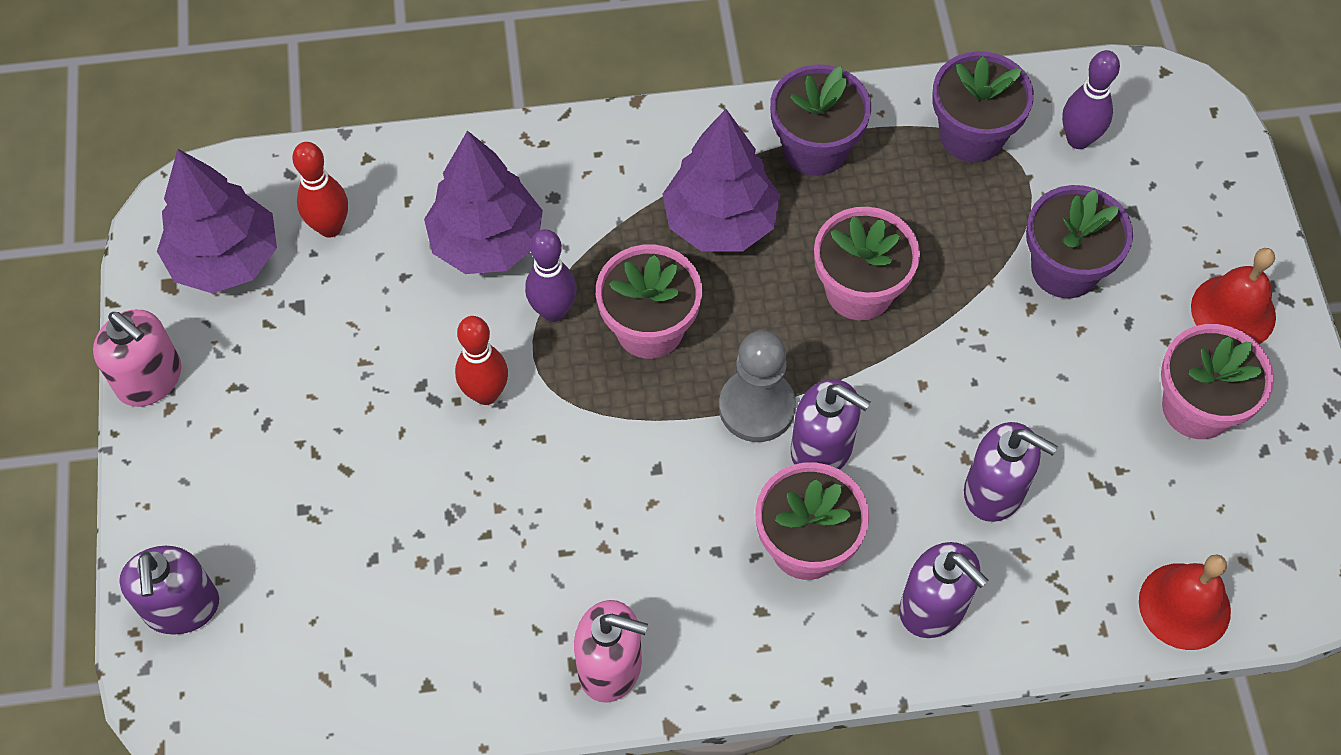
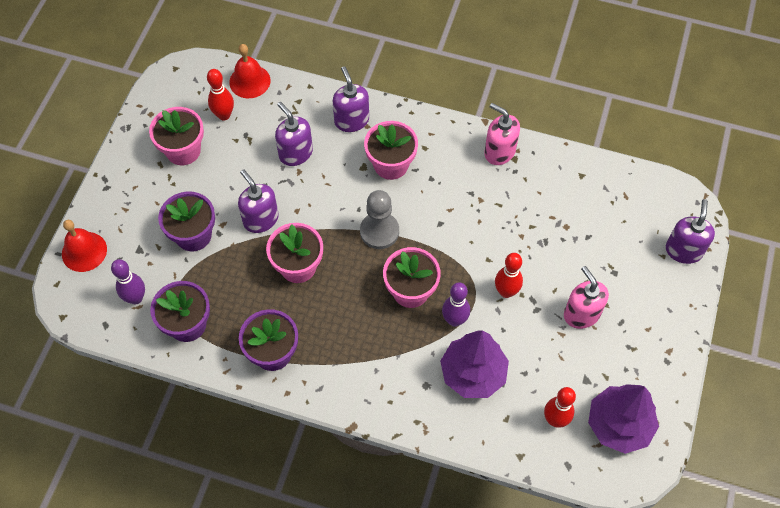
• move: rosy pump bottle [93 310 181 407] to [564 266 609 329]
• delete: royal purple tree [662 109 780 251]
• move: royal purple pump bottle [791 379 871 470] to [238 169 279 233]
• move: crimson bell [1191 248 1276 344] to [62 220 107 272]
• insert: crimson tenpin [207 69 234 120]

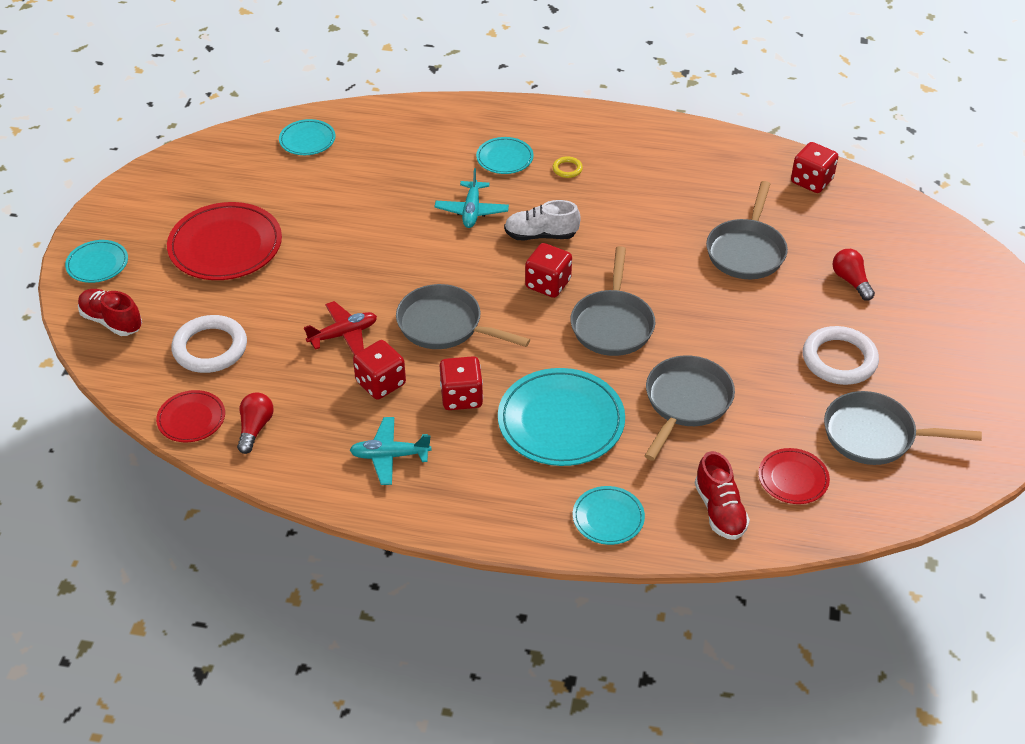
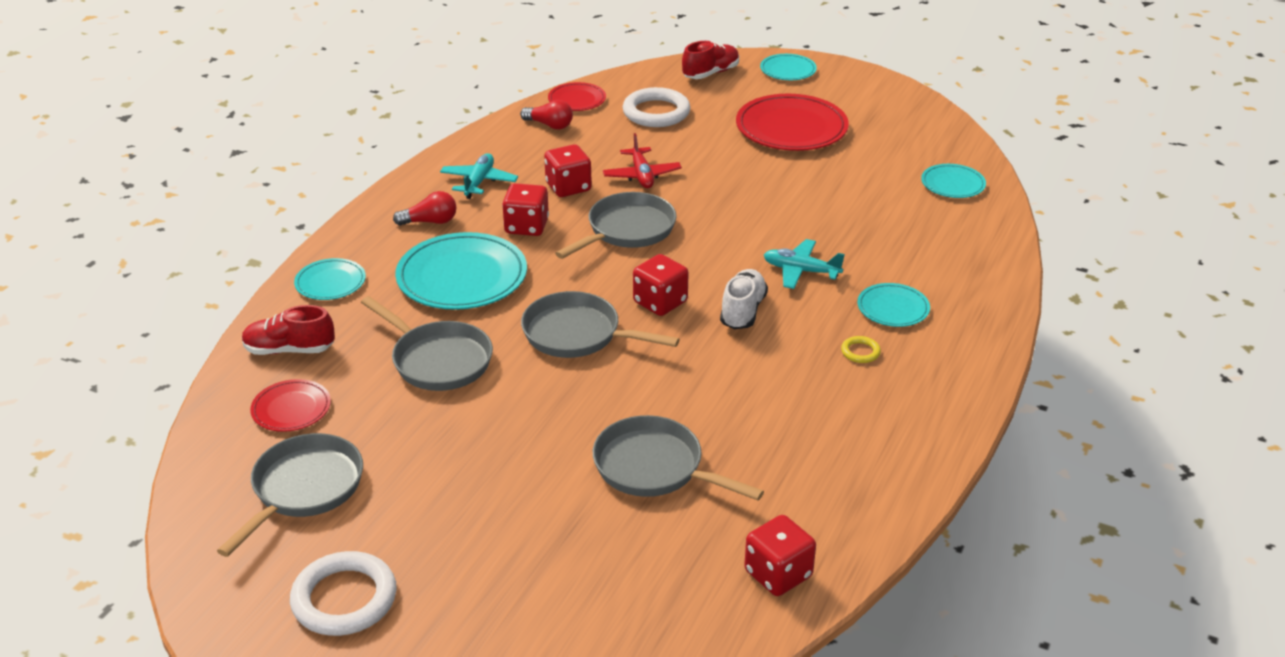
• move: white ring [803 326 879 385] to [290 551 397 636]
• move: crimson lightbulb [833 249 875 301] to [393 191 457 226]

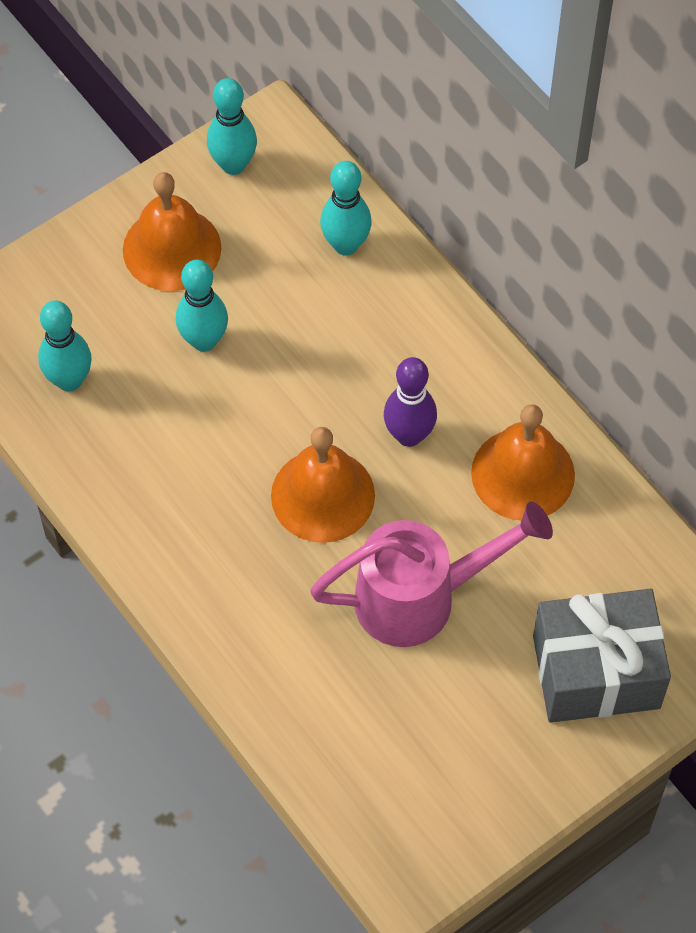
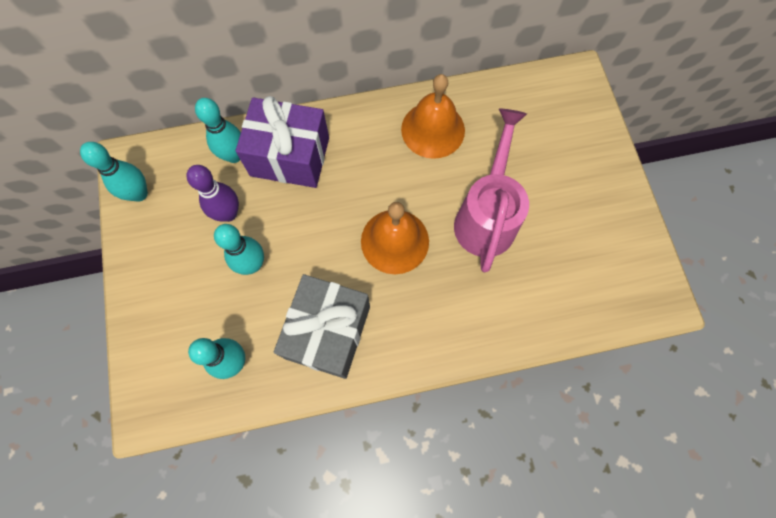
• delete: orange bell [123 172 221 291]
• move: royal purple tenpin [384 357 437 447] to [186 165 239 222]
• move: ash-grey present [533 589 671 723] to [274 274 370 379]
• insert: royal purple present [235 96 329 188]

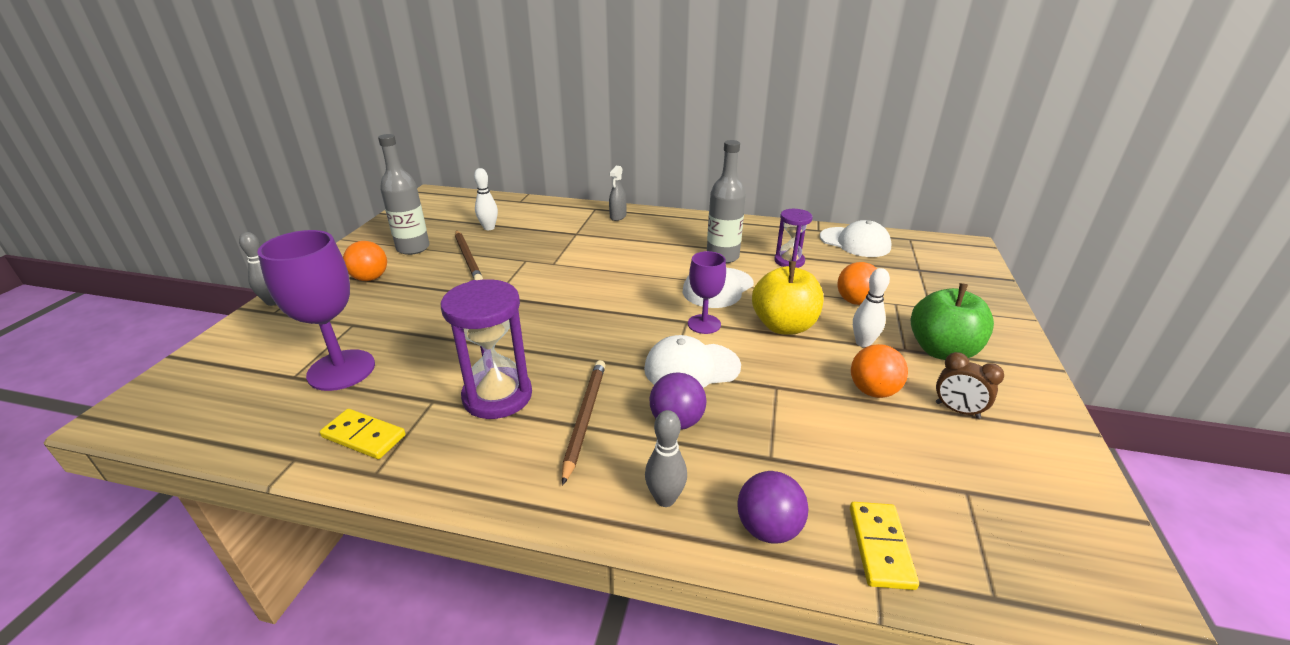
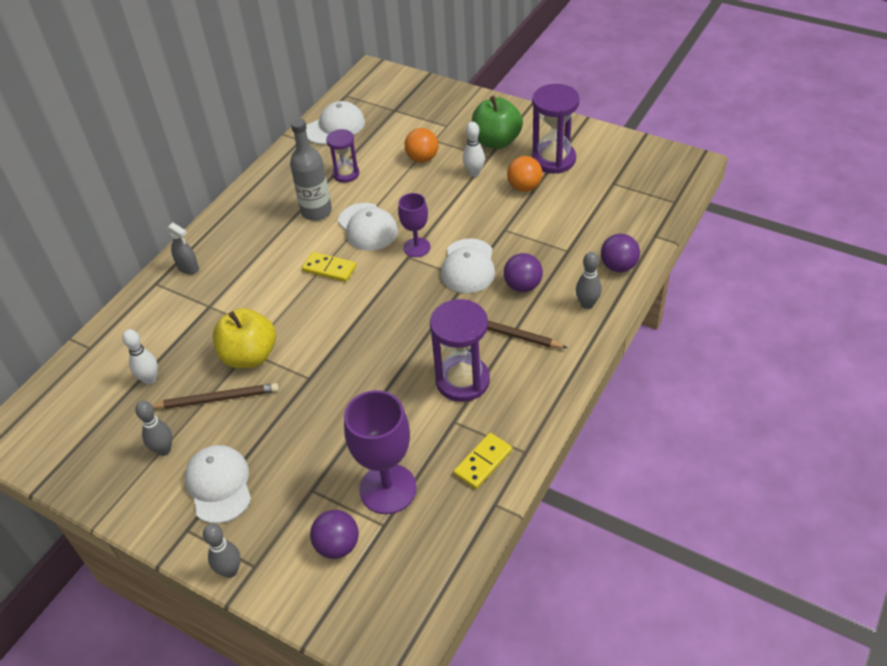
• replace: orange play ball [343 241 387 281] to white peaked cap [184 445 251 524]
• replace: ash-grey drink bottle [378 134 430 255] to ash-grey tenpin [135 401 172 456]
• move: bright yellow apple fruit [752 261 824 334] to [213 308 276 368]
• move: bright yellow domino [850 502 919 590] to [302 252 356 282]
• replace: dark brown bedside clock [936 352 1004 419] to royal purple sand timer [531 84 580 174]
• insert: royal purple play ball [310 510 359 559]

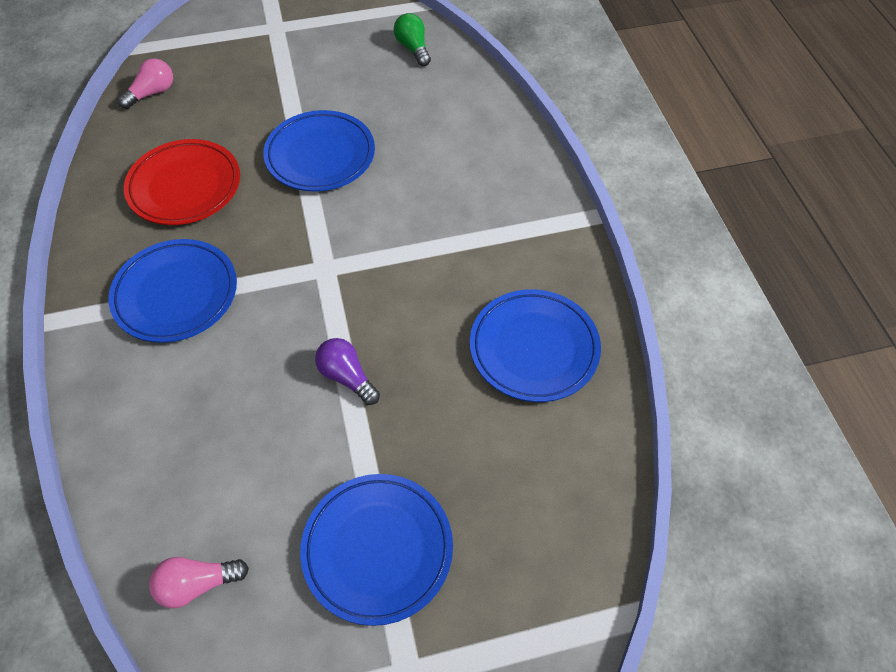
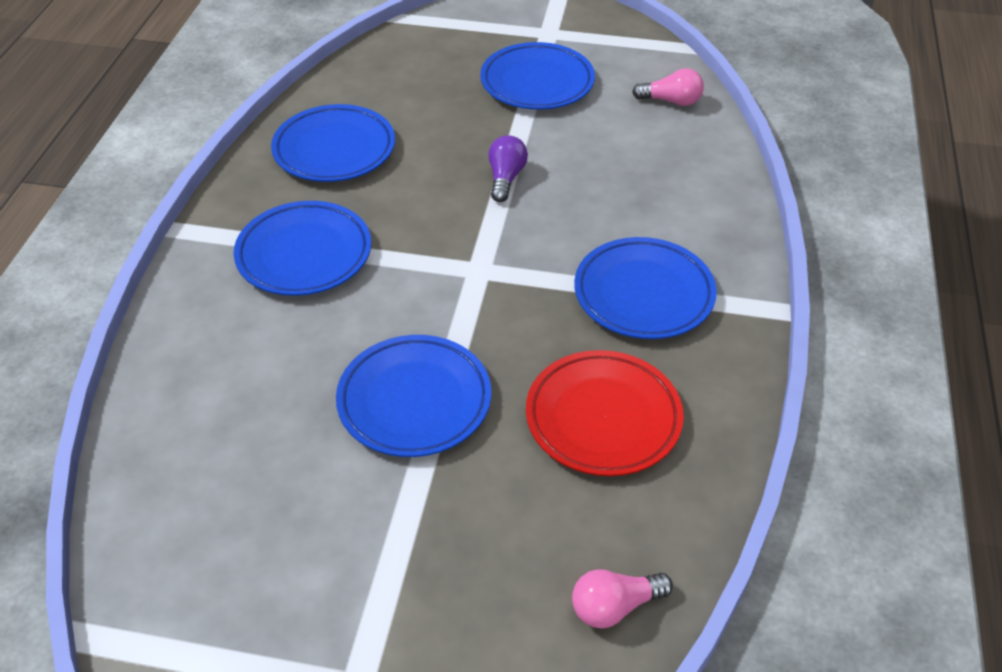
• rotate: royal purple lightbulb [315 338 380 405] = [488 135 528 202] 150 degrees counterclockwise
• delete: green lightbulb [394 13 431 66]
• insert: cobalt flat dish [233 201 371 296]

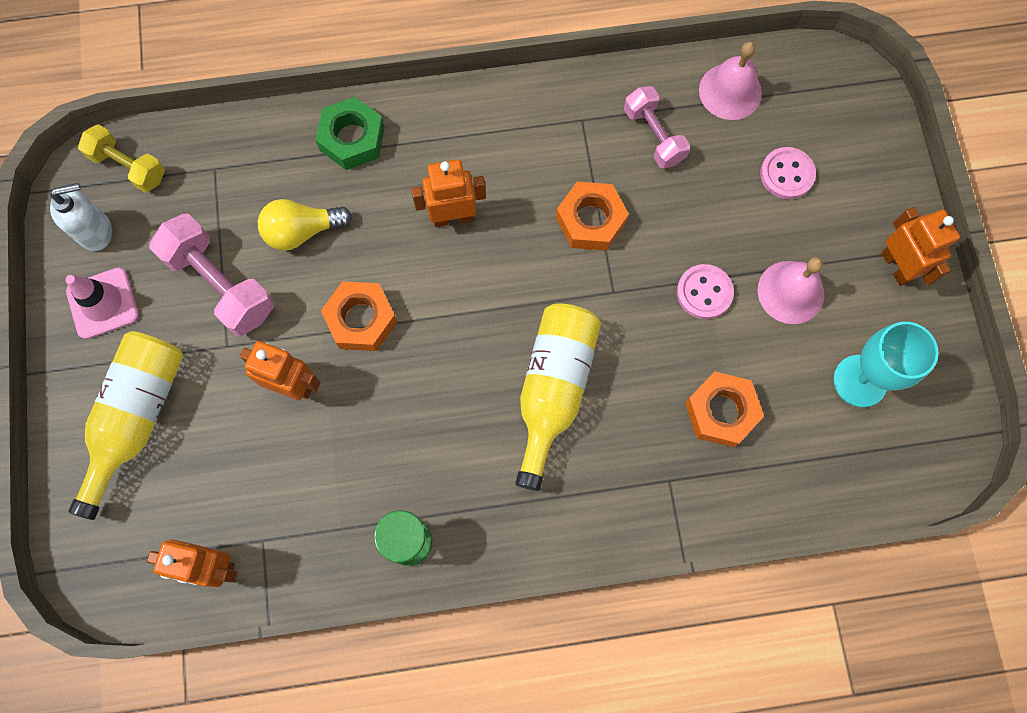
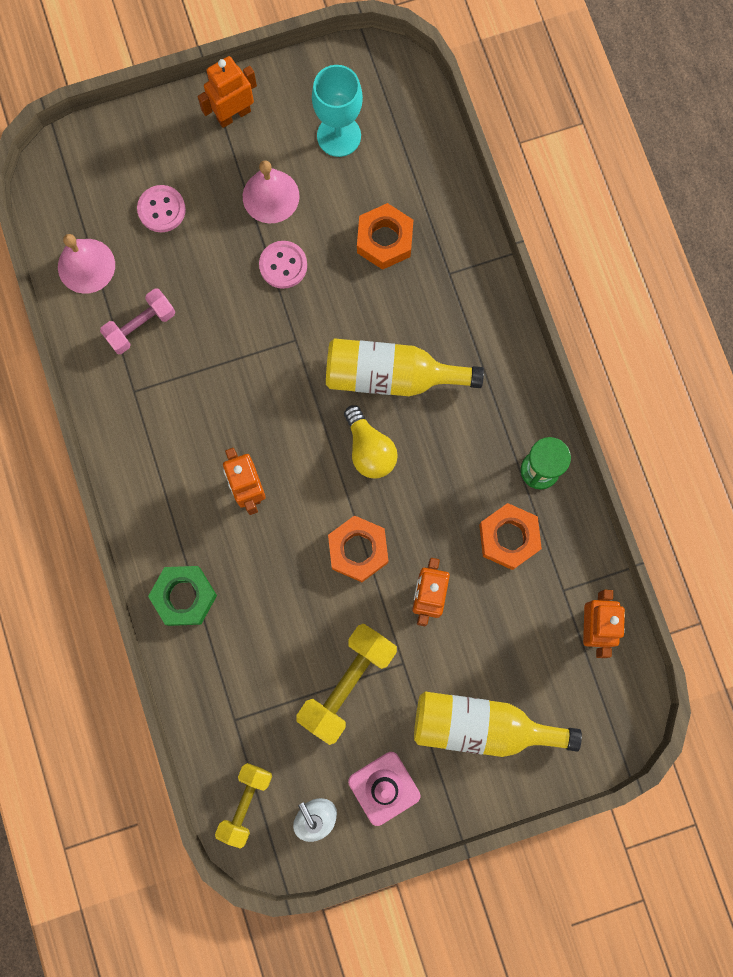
• recolor: rosy free weight [149 214 274 336] to bright yellow free weight [296 624 397 745]
• move: bright yellow lightbulb [258 199 352 251] to [344 405 398 479]
• move: orange nut [556 182 629 251] to [479 503 542 570]

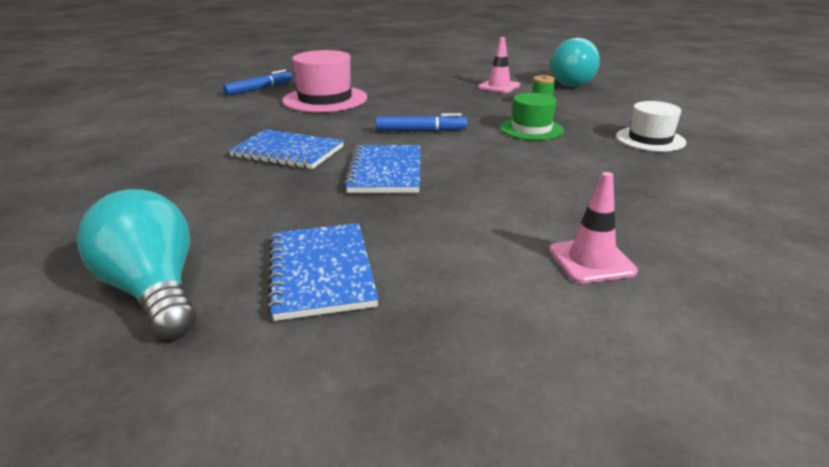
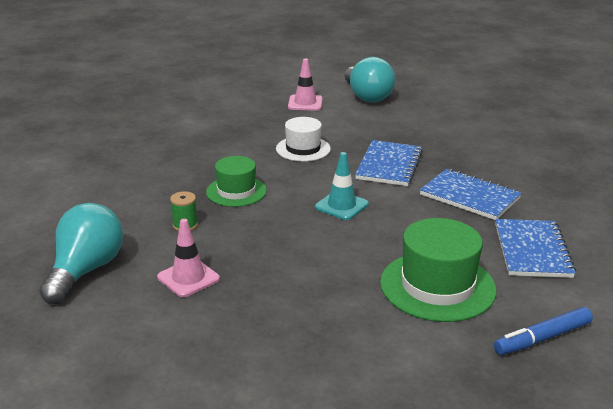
• move: aqua lightbulb [77 189 196 340] to [344 57 395 103]
• move: cobalt notebook [267 223 379 321] to [495 219 576 278]
• recolor: rosy top hat [282 50 367 113] to green top hat [380 218 497 322]
• replace: cobalt felt pen [376 113 467 131] to aqua traffic cone [315 152 369 220]
• move: white top hat [616 101 686 152] to [276 117 331 162]

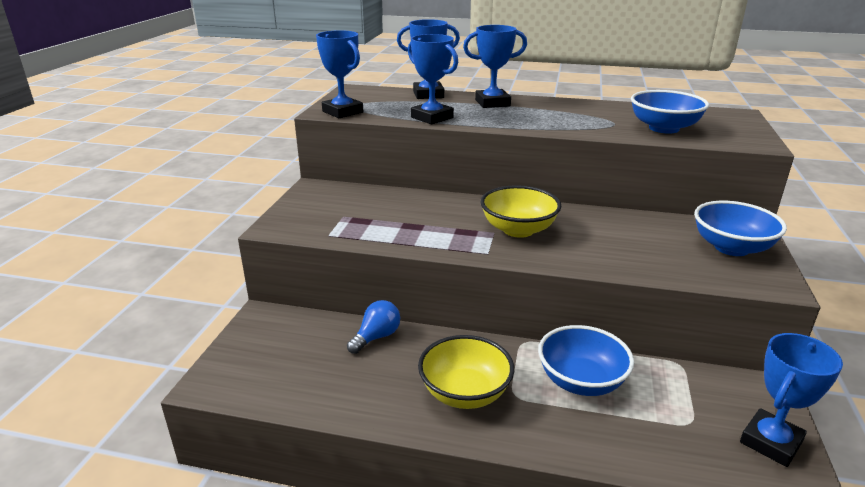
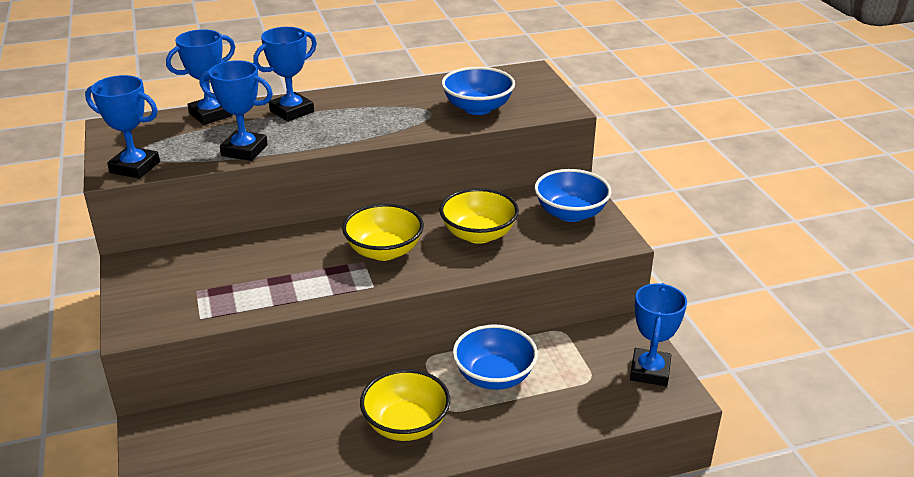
• delete: cobalt lightbulb [347 300 400 354]
• insert: bright yellow bowl [440 188 519 244]

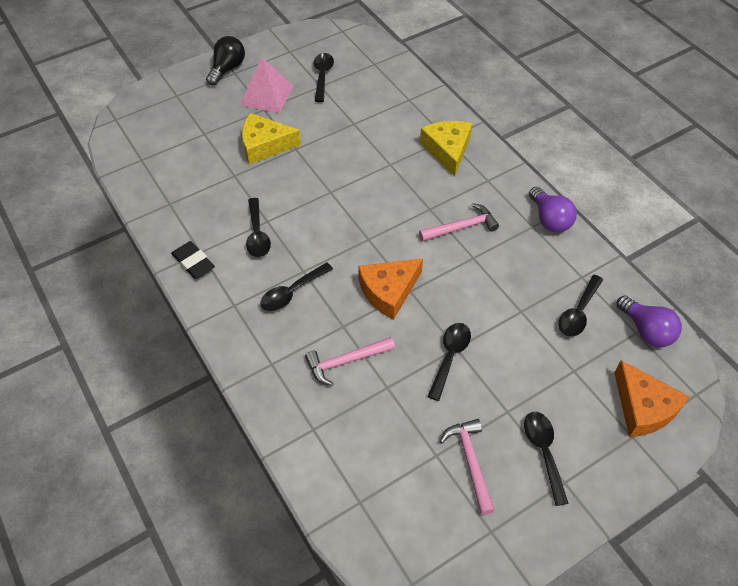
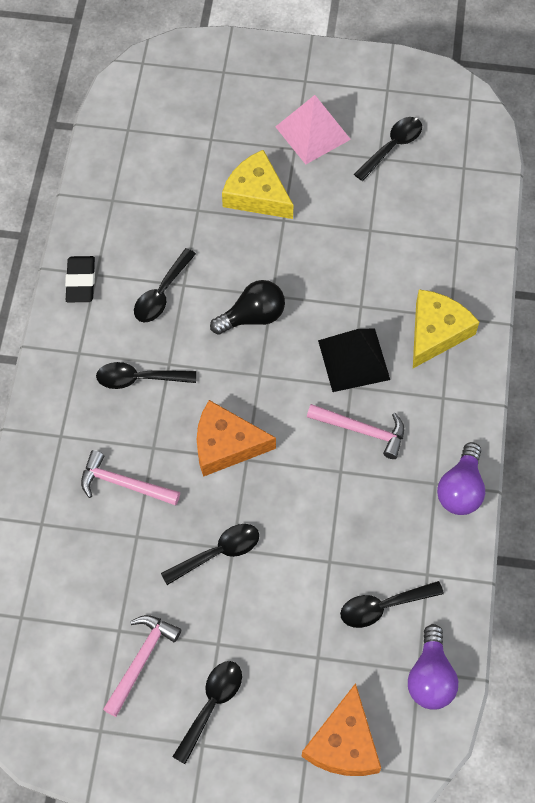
• move: jet-black lightbulb [206 36 245 86] to [210 280 285 335]
• insert: jet-black pyramid shape [318 329 390 392]

